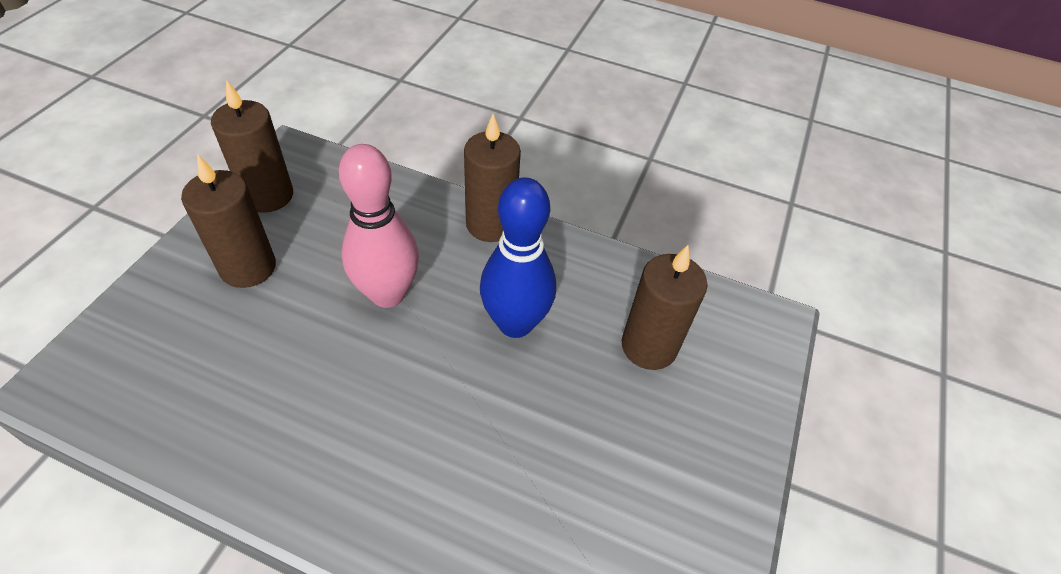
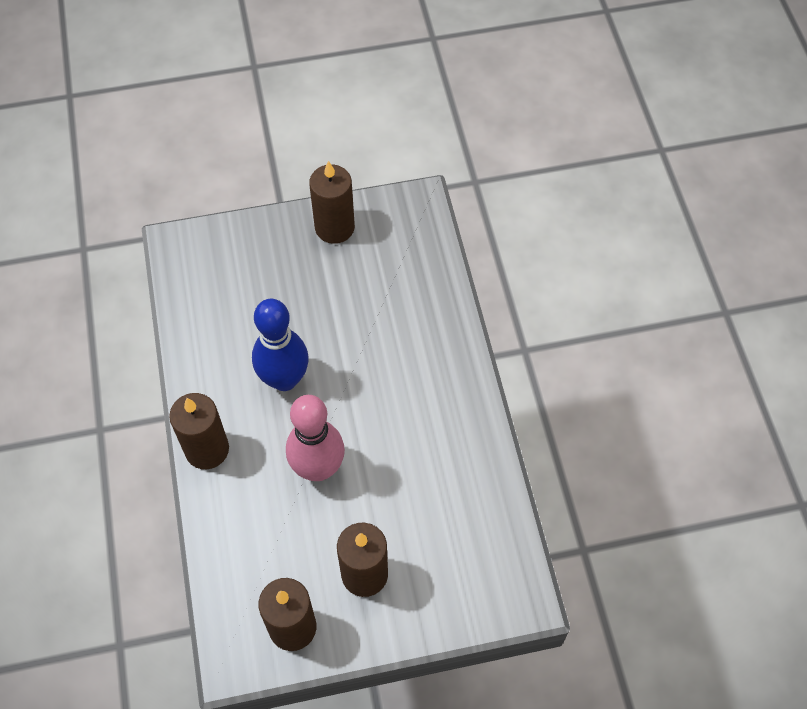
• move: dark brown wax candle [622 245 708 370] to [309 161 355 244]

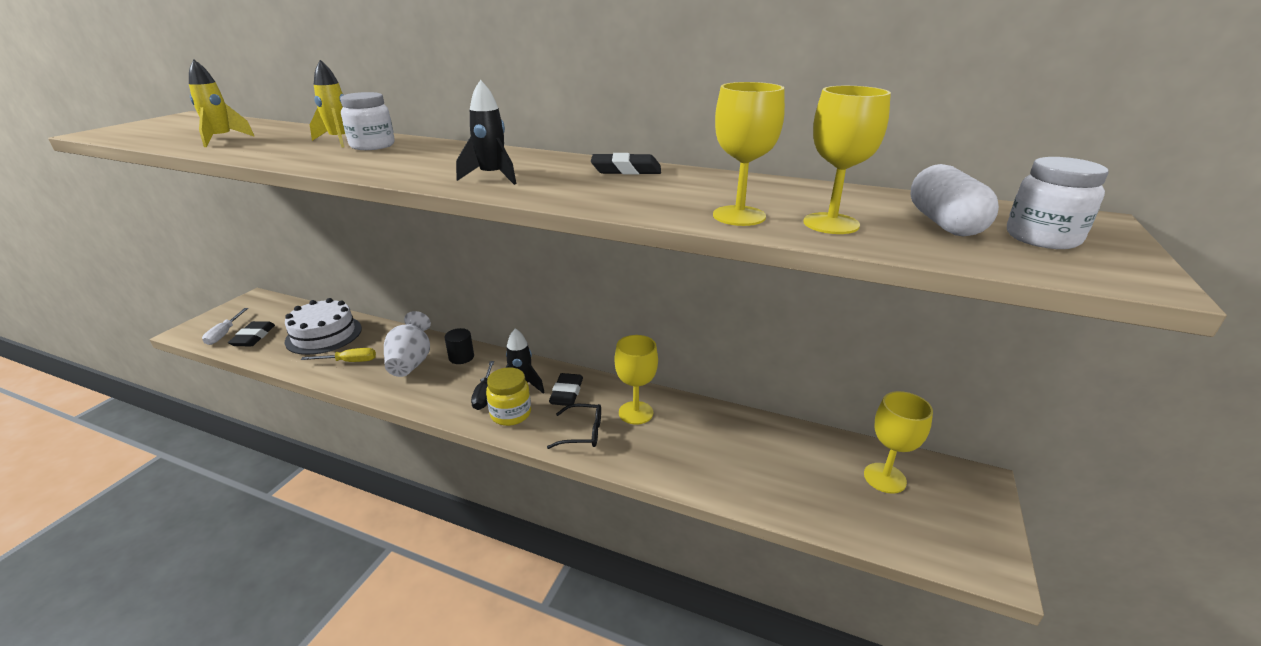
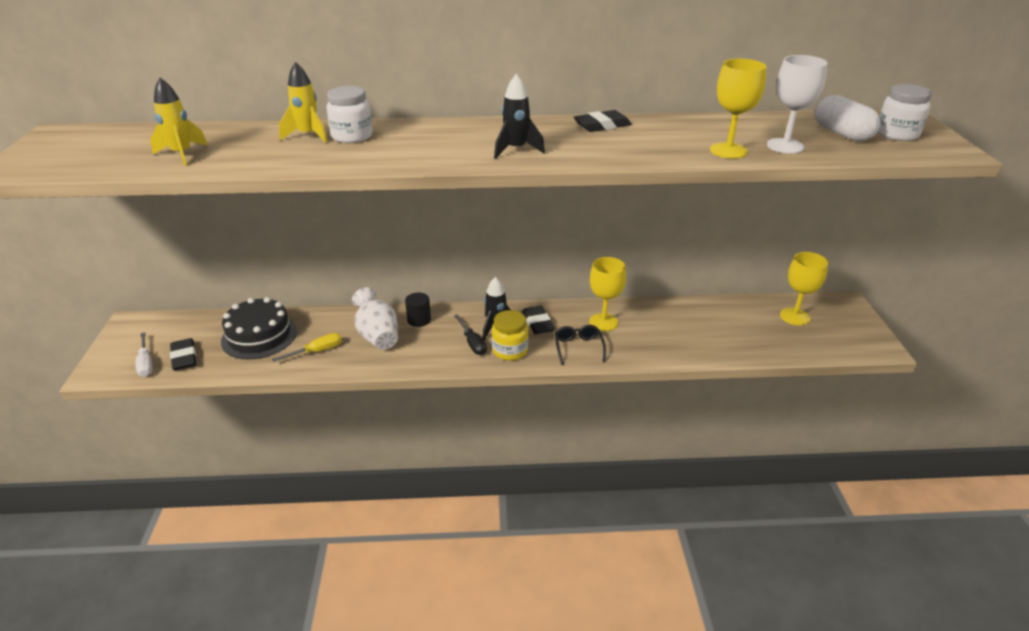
• recolor: white layer cake [285 298 362 355] to jet-black layer cake [221 297 297 360]
• rotate: jet-black spectacles [547 404 601 449] = [555 325 606 365] 75 degrees counterclockwise
• recolor: bright yellow goblet [803 86 891 234] to white goblet [767 55 828 154]

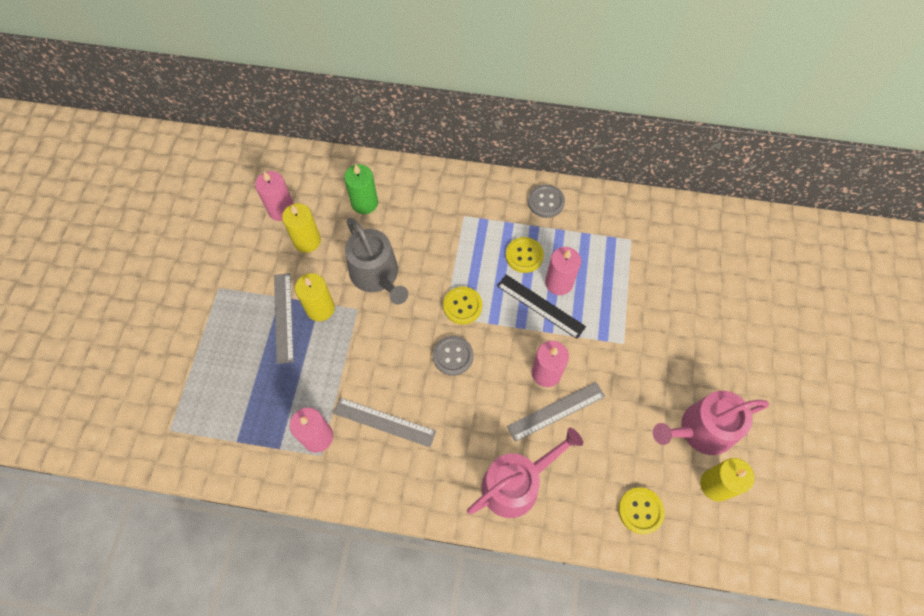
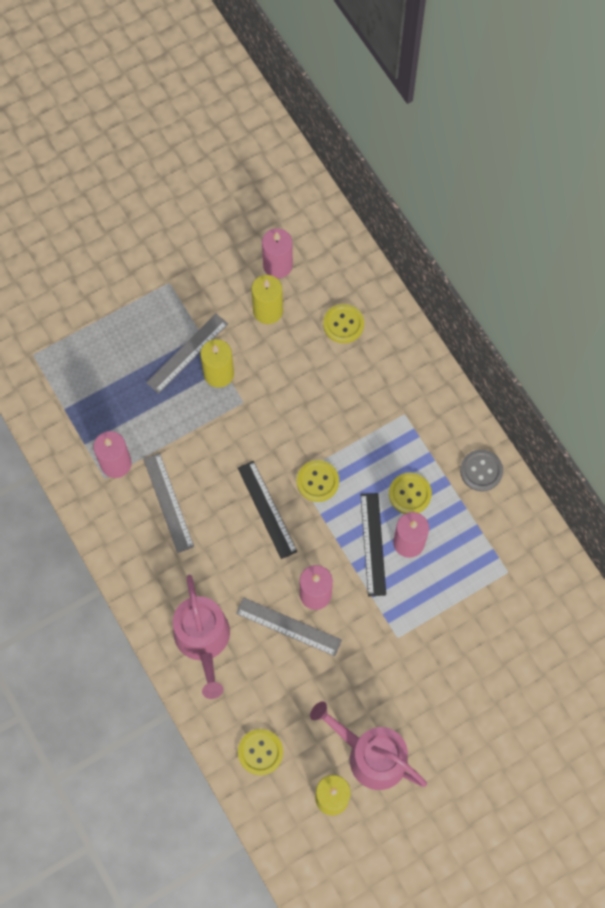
• replace: green wax candle [344 164 378 214] to bright yellow sewing button [323 304 364 343]
• delete: ash-grey watering pot [345 218 408 304]
• replace: ash-grey sewing button [433 336 473 376] to jet-black straightedge [238 461 297 559]
• rotate: rosy watering pot [467 428 583 518] = [173 574 230 699] 60 degrees clockwise

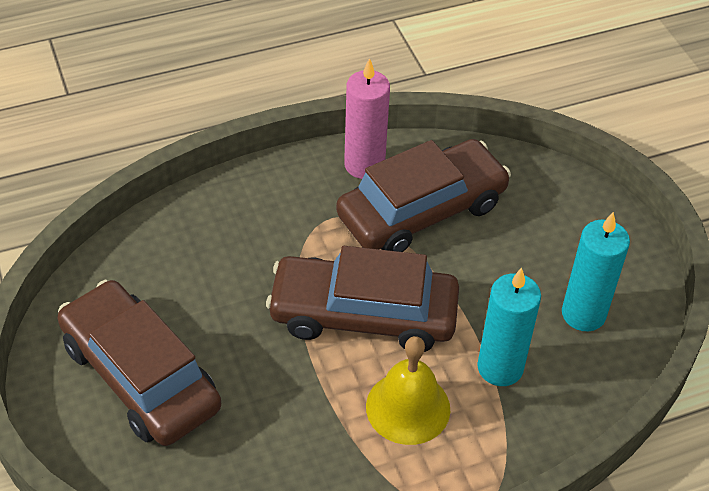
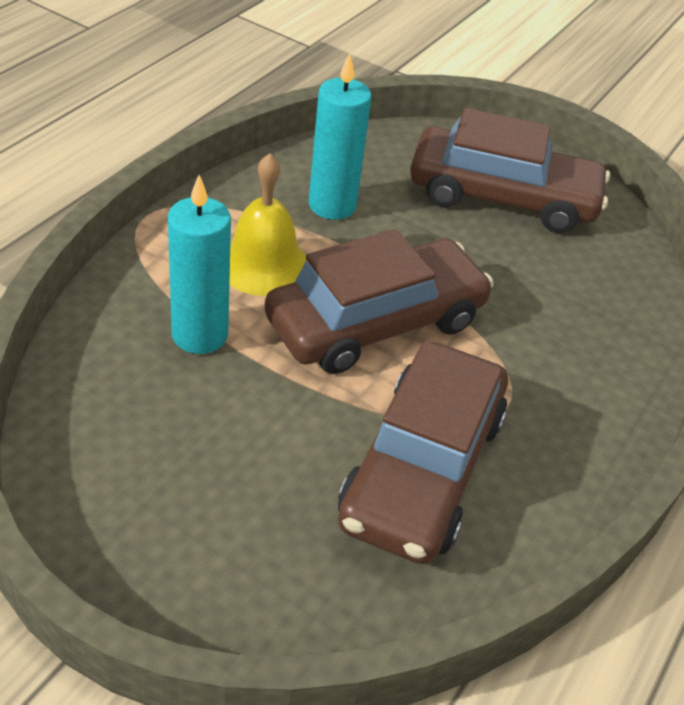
• delete: rosy wax candle [344 58 390 179]
• move: aqua wax candle [562 212 630 331] to [309 53 371 220]

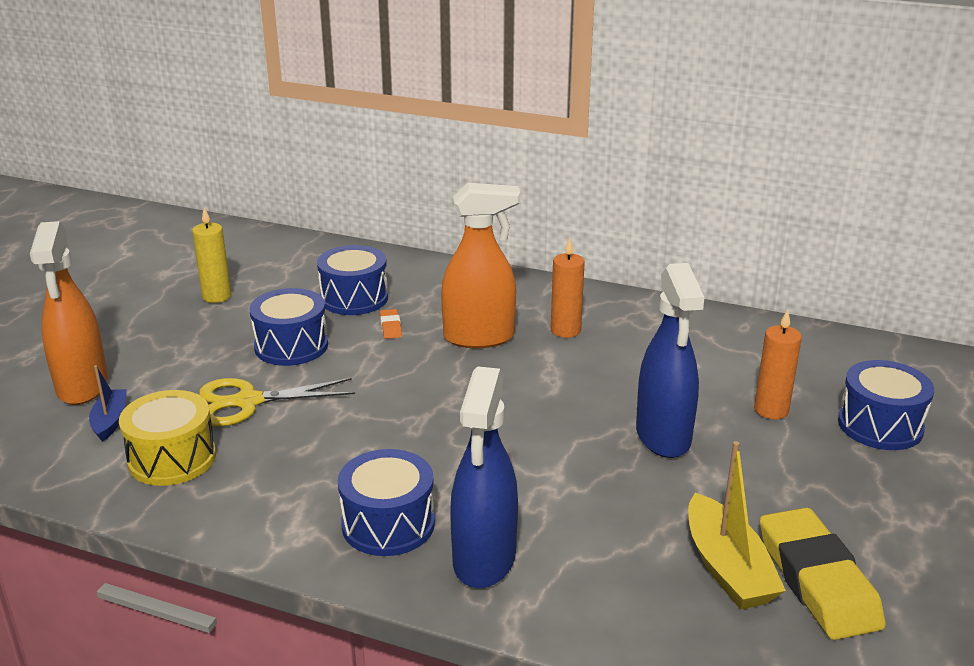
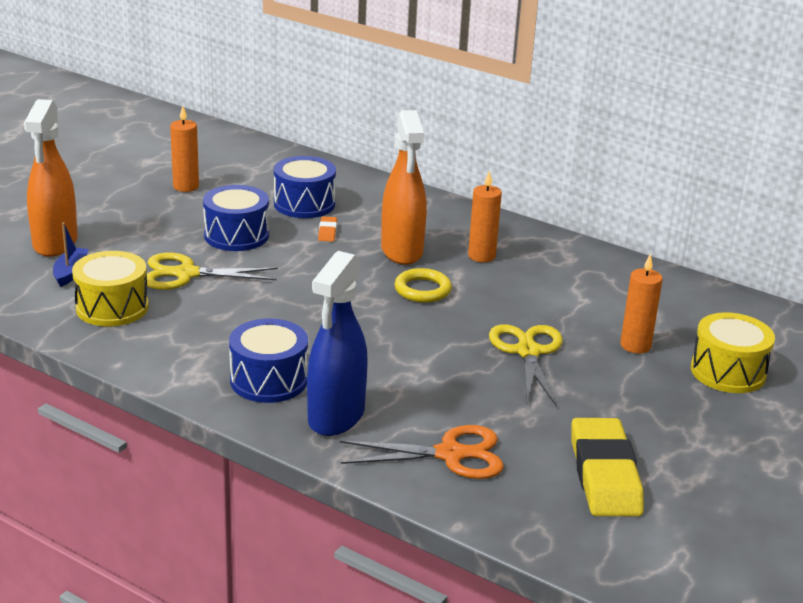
• recolor: bright yellow wax candle [192 207 231 303] to orange wax candle [170 106 199 192]
• rotate: orange spray bottle [441 183 520 348] = [381 110 427 265] 75 degrees clockwise
• replace: cobalt spray bottle [636 263 705 458] to bright yellow scissors [489 324 563 407]
• delete: bright yellow toy boat [688 441 786 610]
• recolor: cobalt drum [838 360 934 450] to bright yellow drum [691 312 775 393]
• insert: orange scissors [340 425 504 479]
• insert: bright yellow ring [394 268 452 303]

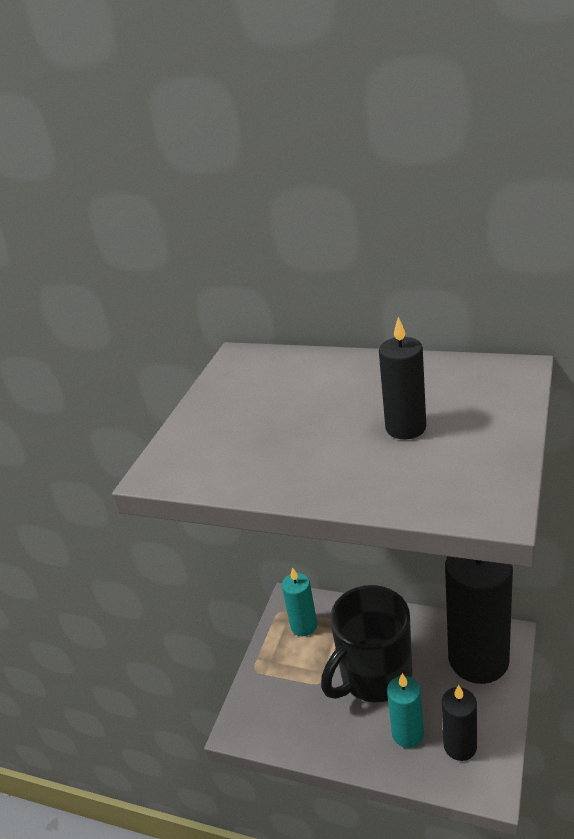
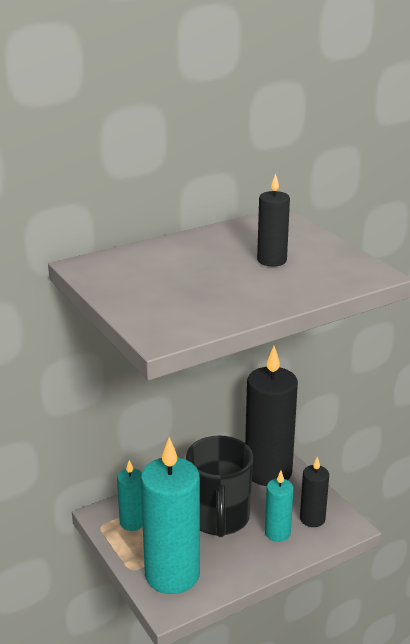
• insert: aqua wax candle [141 437 200 594]

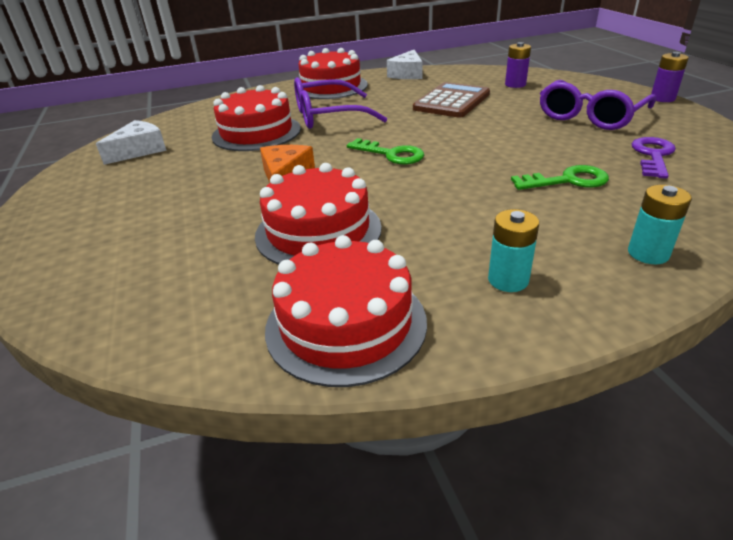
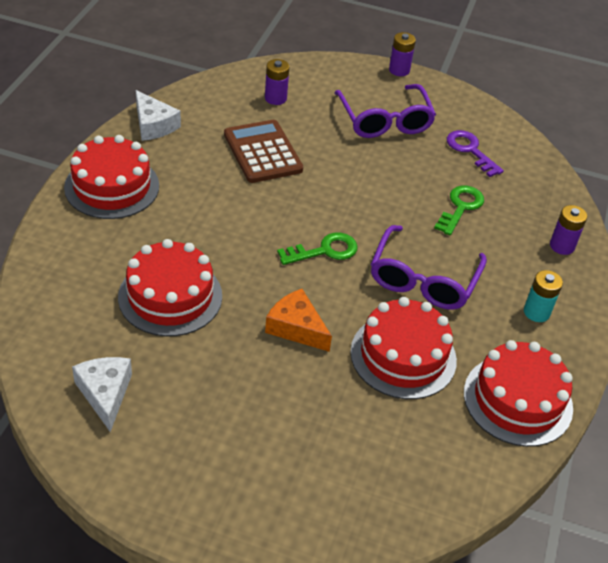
• move: royal purple spectacles [294 77 387 129] to [371 225 487 310]
• recolor: aqua power cell [628 185 692 264] to royal purple power cell [550 205 587 255]

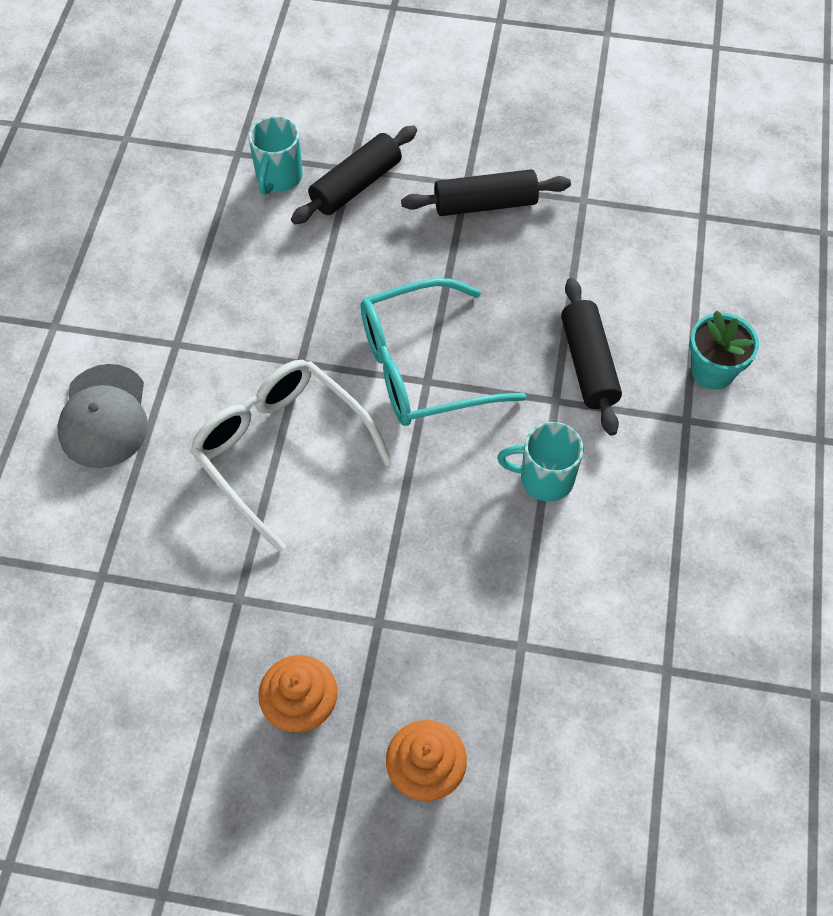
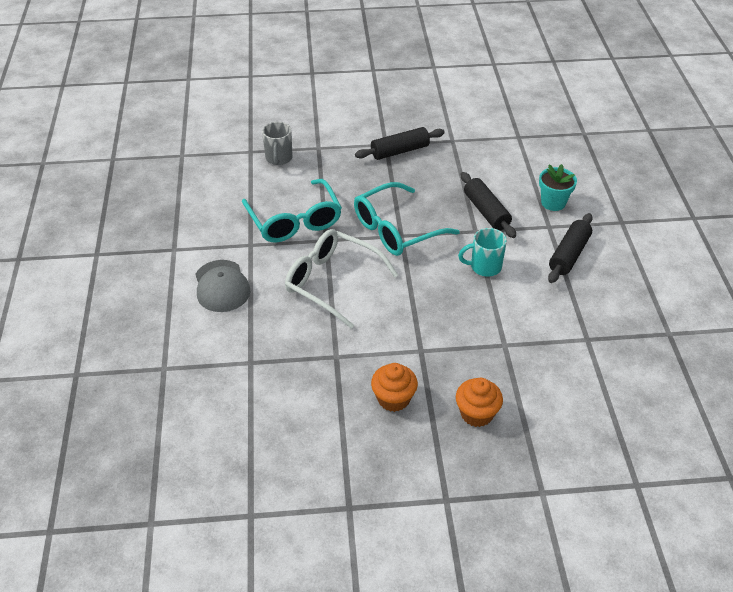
• recolor: aqua coffee mug [249 116 303 195] to ash-grey coffee mug [262 122 293 165]
• move: jet-black pastry roller [291 125 417 224] to [548 213 593 283]
• insert: aqua spectacles [242 179 342 243]

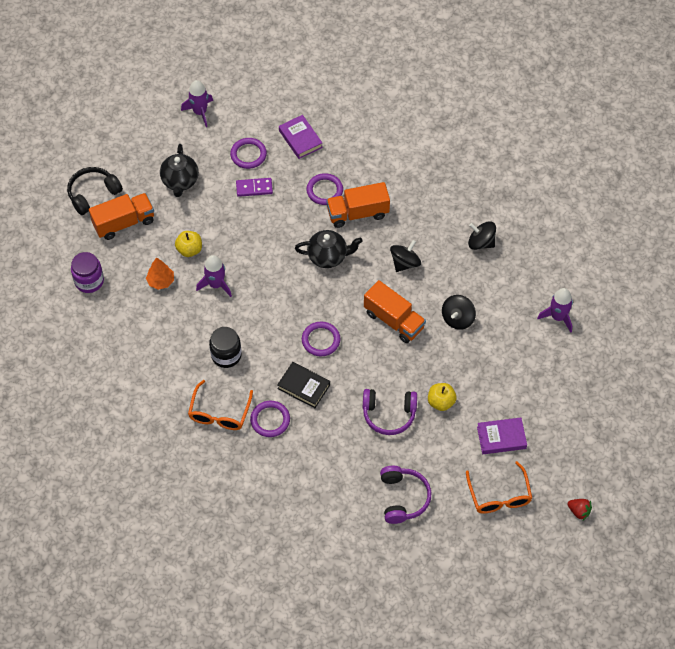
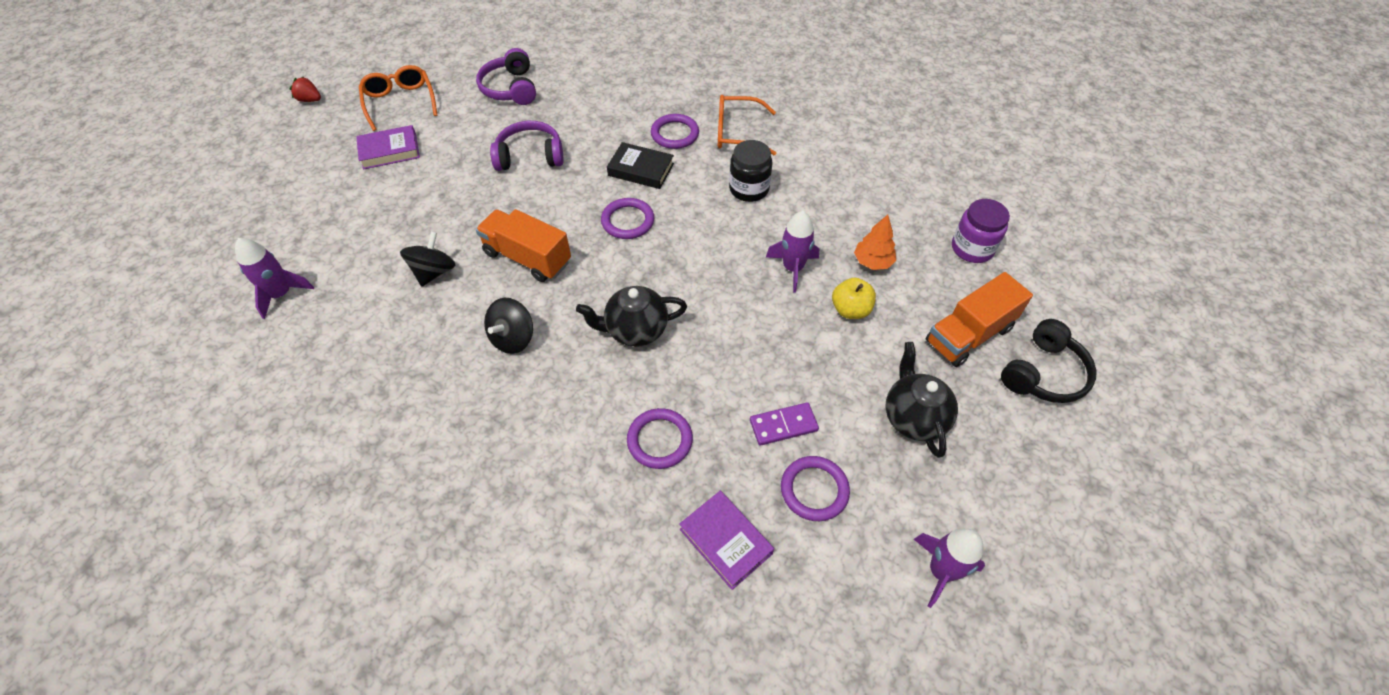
• rotate: orange spectacles [188 380 253 430] = [718 95 776 155] 90 degrees counterclockwise
• delete: orange truck [327 182 390 228]
• delete: bright yellow apple fruit [428 383 457 411]
• delete: jet-black toy top [468 221 496 250]

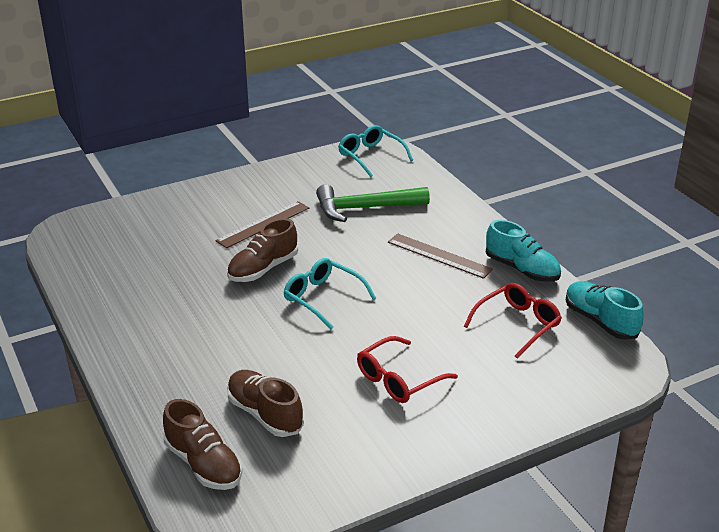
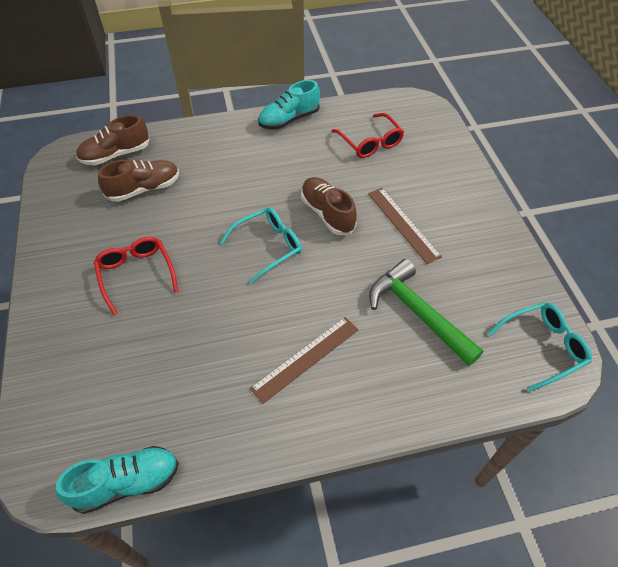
• rotate: green hammer [316 184 430 222] = [369 259 484 366] 45 degrees counterclockwise
• move: crimson spectacles [464 283 562 359] to [332 113 404 158]
• move: aqua sneaker [486 220 561 282] to [258 80 320 130]

